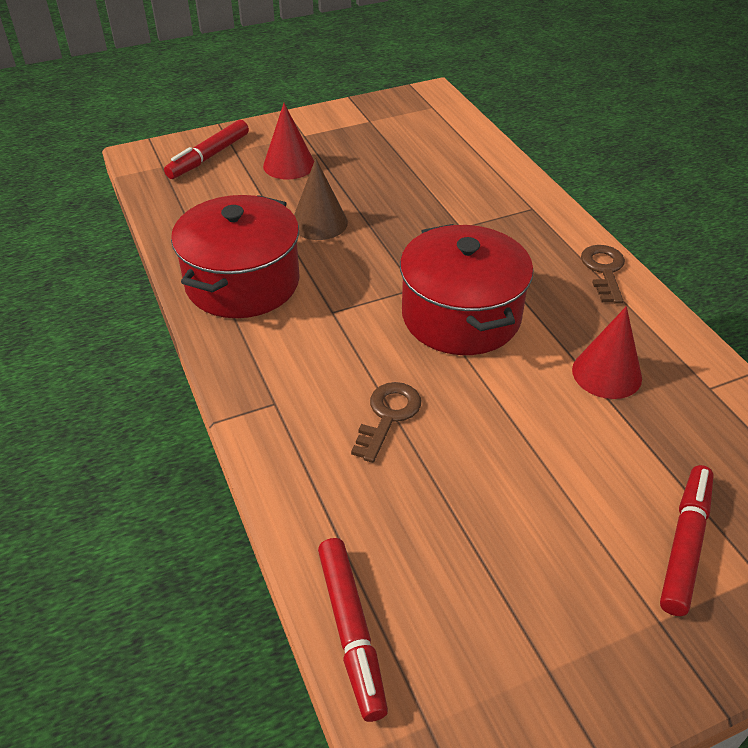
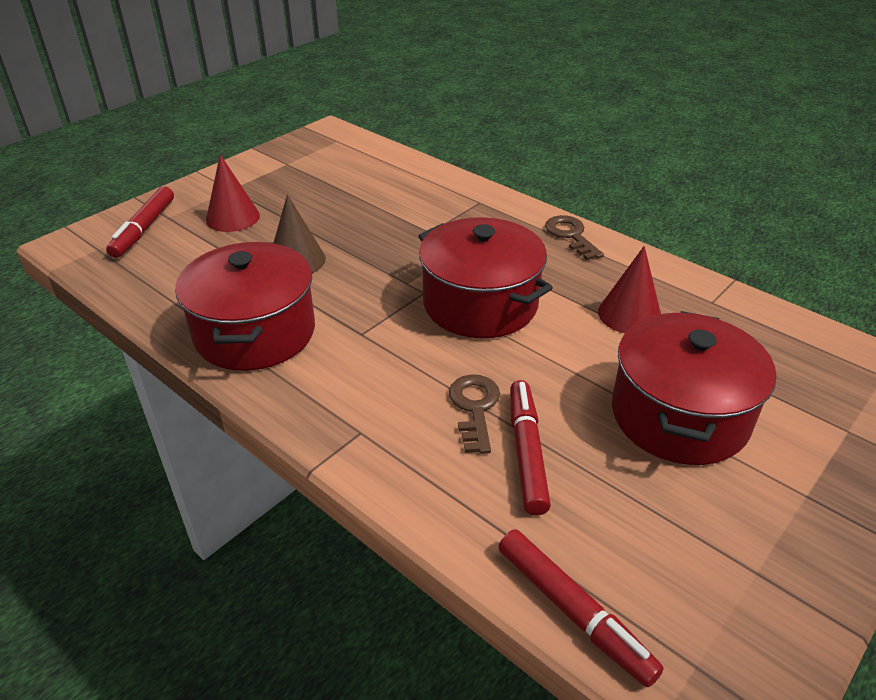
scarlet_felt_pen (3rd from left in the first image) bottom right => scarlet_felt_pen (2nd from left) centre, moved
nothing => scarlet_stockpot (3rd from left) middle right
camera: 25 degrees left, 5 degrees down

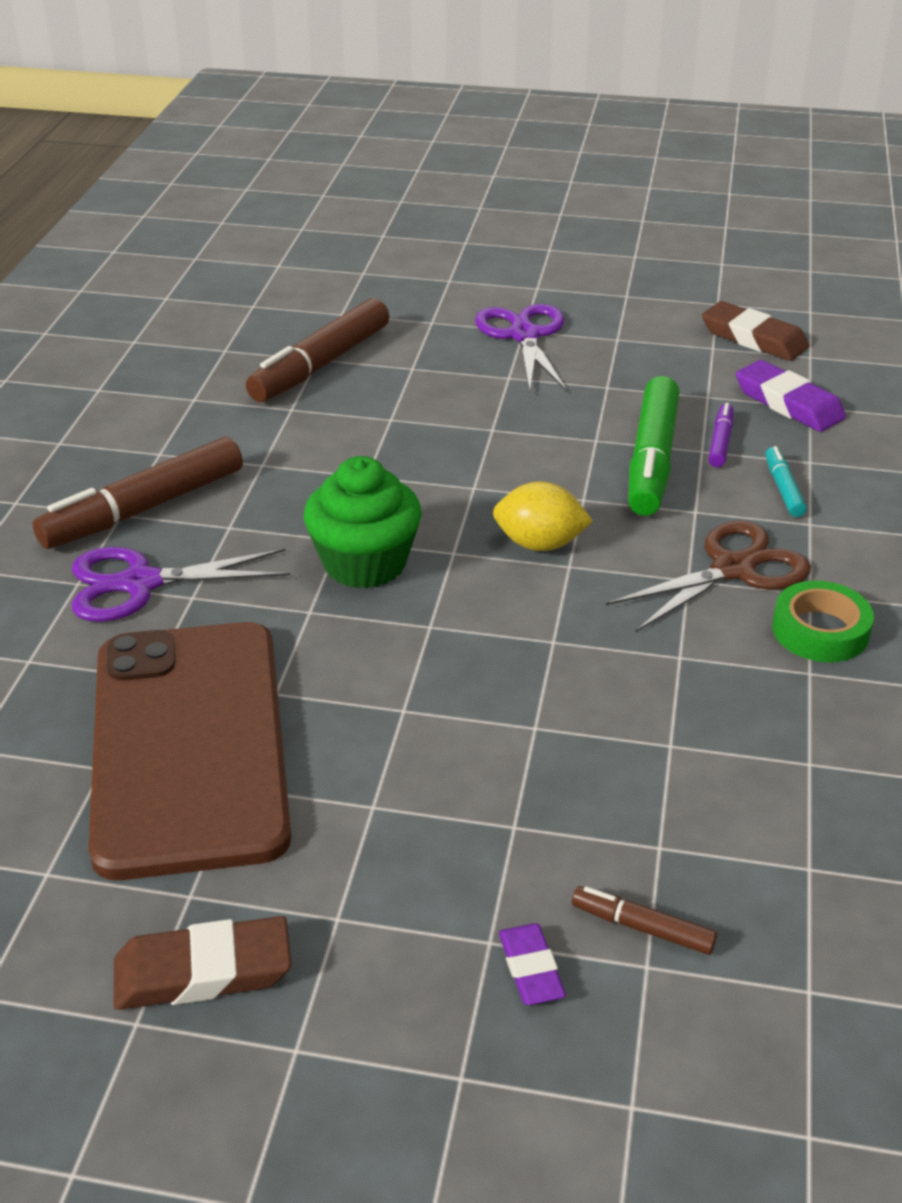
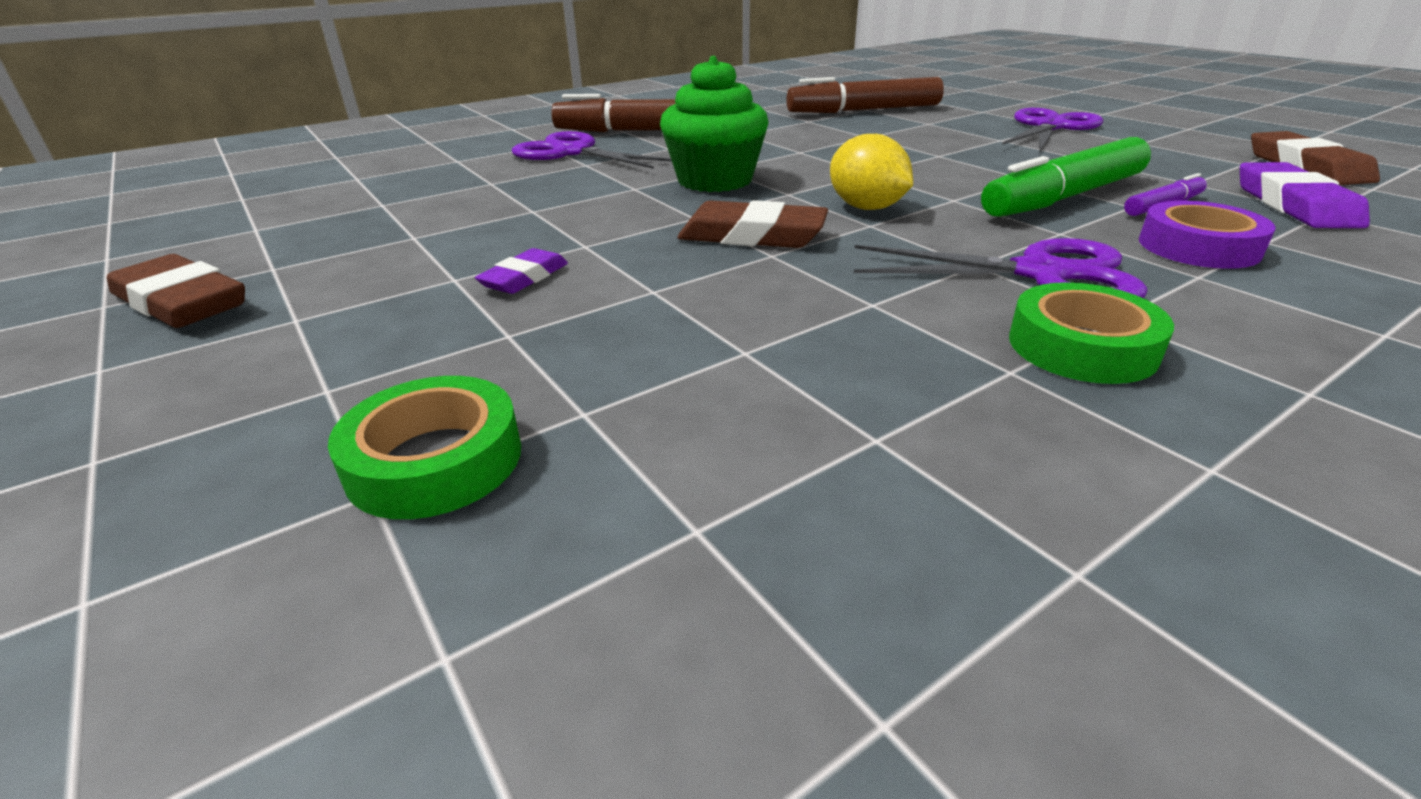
dark_brown_mobile_phone middle left => nothing
violet_pencil_eraser (1st from left) bottom centre => violet_pencil_eraser (1st from left) centre, moved
dark_brown_felt_pen (3rd from left) bottom right => leaf-green_roll_of_tape (1st from left) middle left
dark_brown_scissors middle right => violet_scissors (2nd from left) middle right
turquoise_felt_pen middle right => violet_roll_of_tape top right
nothing => dark_brown_pencil_eraser (2nd from left) top centre
camera: 45 degrees right, 5 degrees down

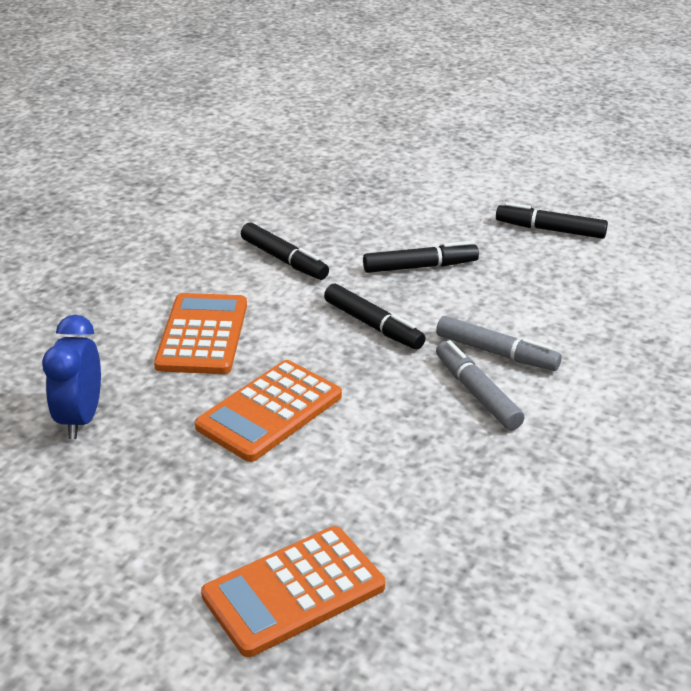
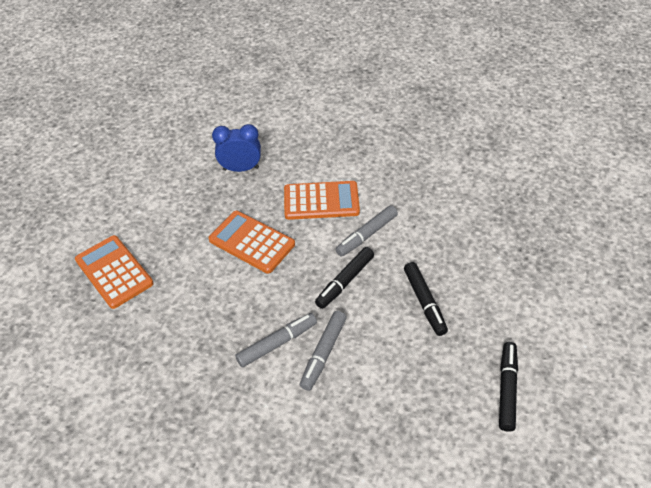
ebony_felt_pen (1st from left) centre => nothing
nothing => gray_felt_pen (3rd from left) centre
camera: 85 degrees right, 15 degrees up

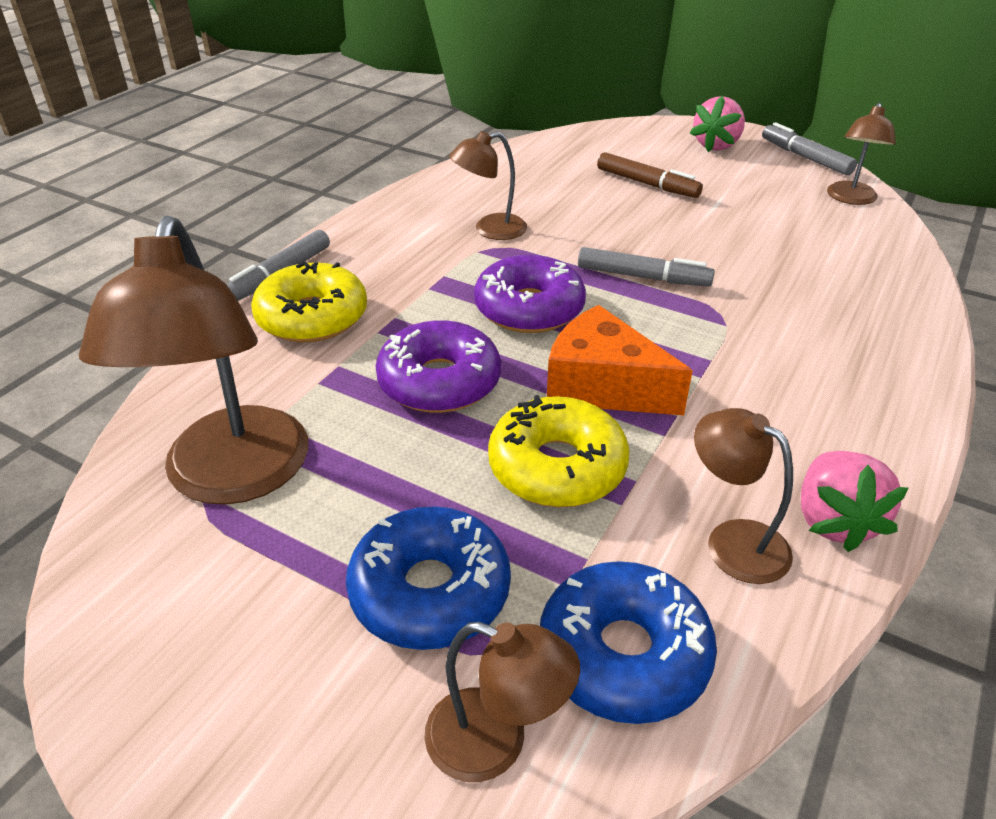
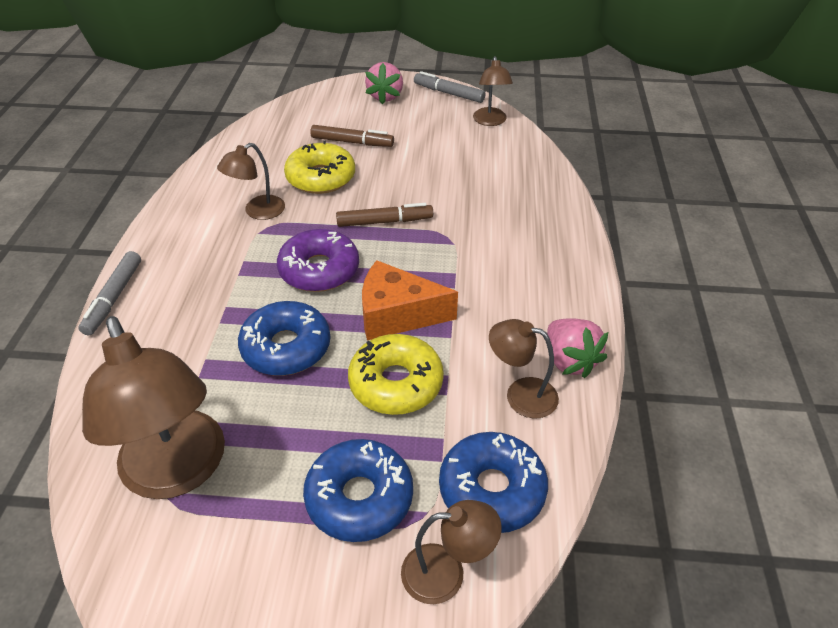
golden_donut (1st from left) middle left => golden_donut (1st from left) top centre, moved
violet_donut (1st from left) centre => cobalt_donut (1st from left) centre
gray_felt_pen (2nd from left) top centre => dark_brown_felt_pen (2nd from left) centre
camera: 25 degrees left, 5 degrees up

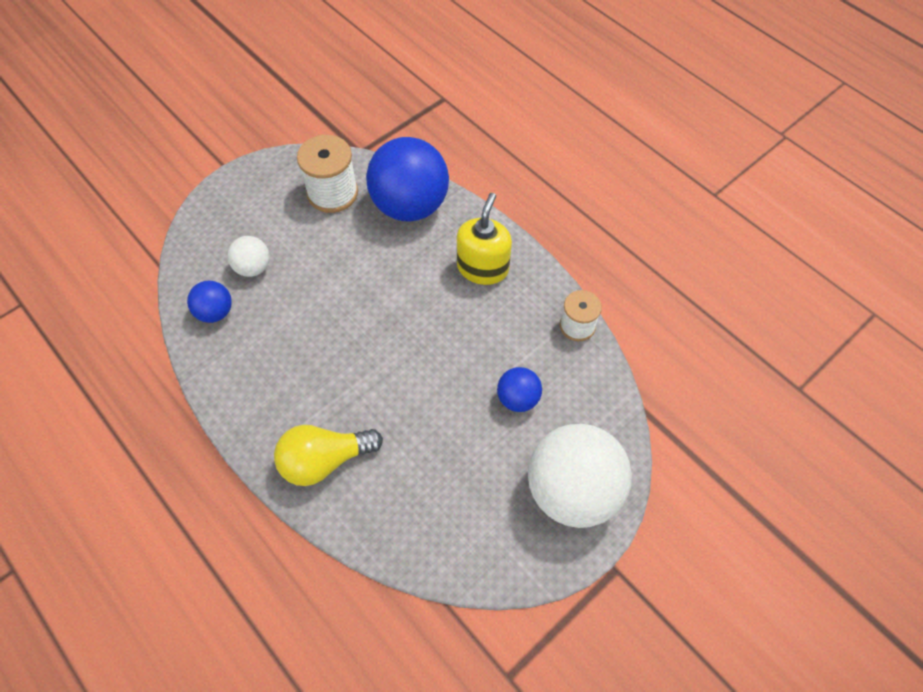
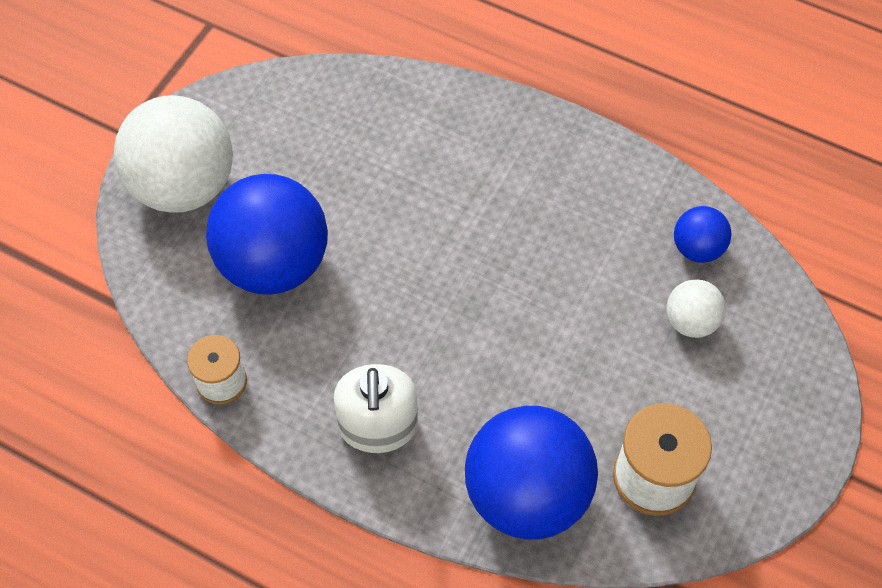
golden_light_bulb centre => nothing
golden_soap_dispenser centre => snow-white_soap_dispenser bottom centre
cobalt_ball (3rd from left in the first image) centre => cobalt_ball (1st from left) middle left, x2.08
camera: 160 degrees right, 0 degrees up

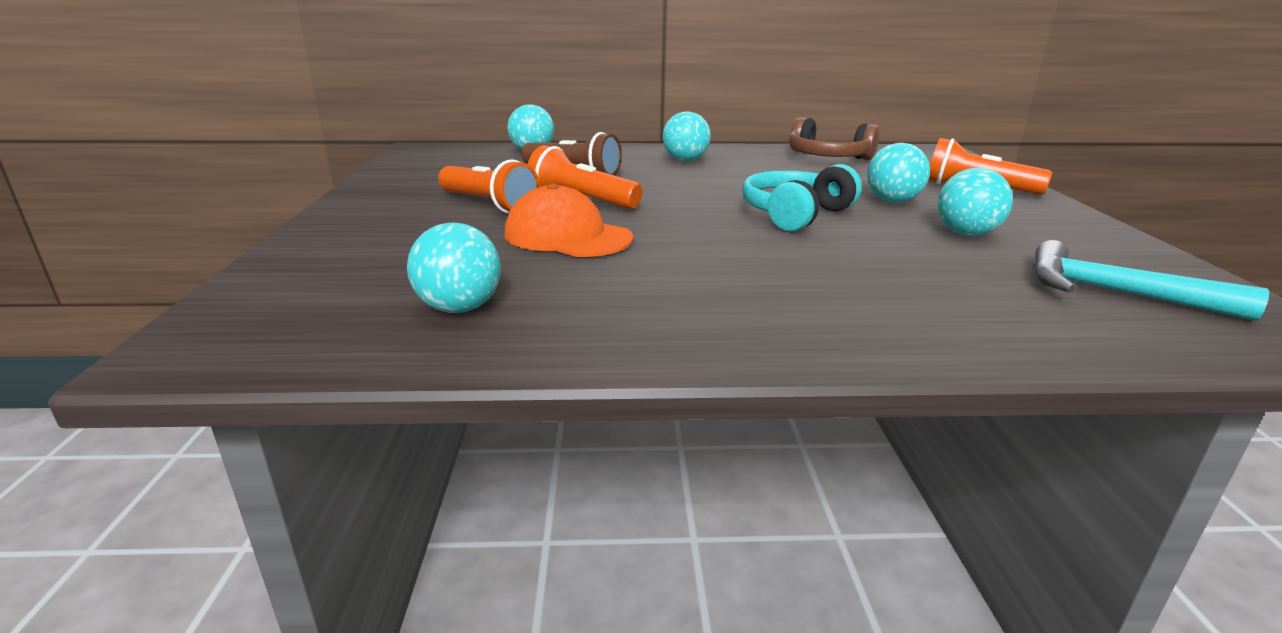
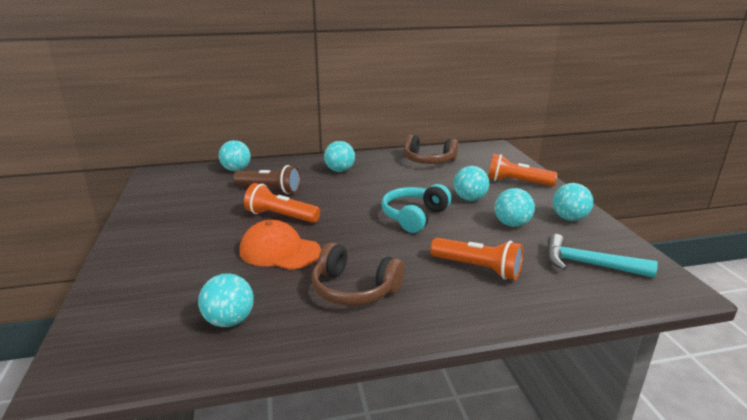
bright_orange_flashlight (1st from left in the first image) top centre => bright_orange_flashlight (2nd from left) centre, moved
nothing => dark_brown_over-ear_headphones (1st from left) centre
nothing => turquoise_ball (6th from left) middle right
camera: 10 degrees left, 0 degrees up

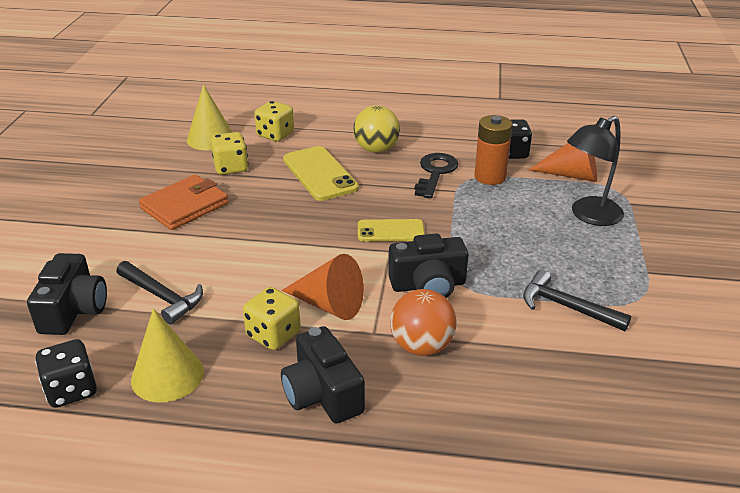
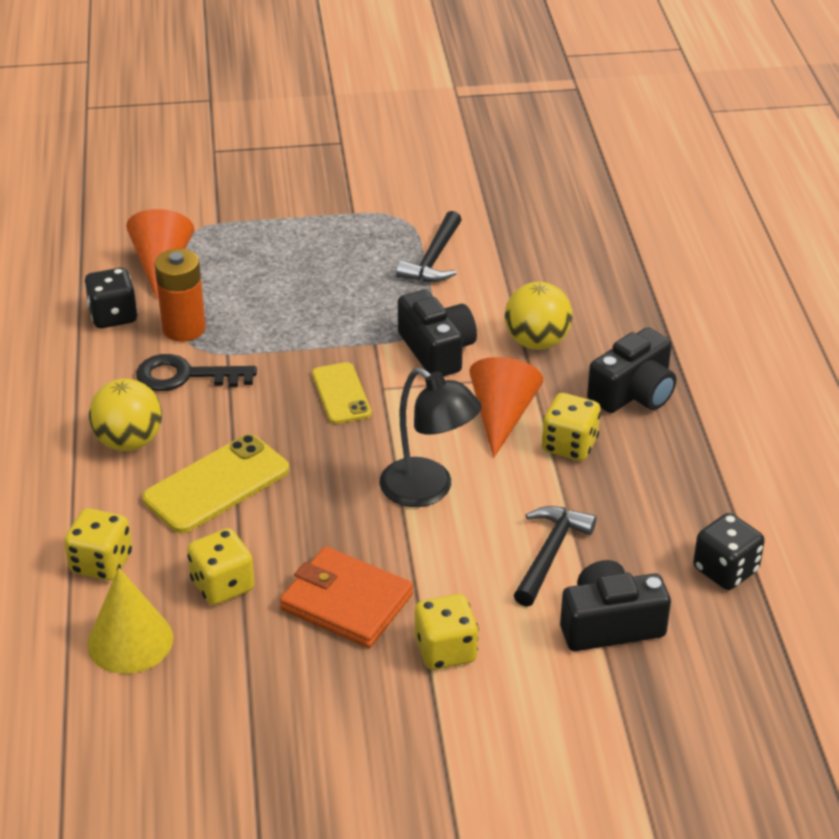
golden_solid_cone (1st from left) bottom left => nothing
bright_orange_ball centre => golden_ball (2nd from left) centre
ebony_lamp middle right => ebony_lamp centre, moved
nothing => golden_die (3rd from left) bottom centre
camera: 105 degrees left, 5 degrees up

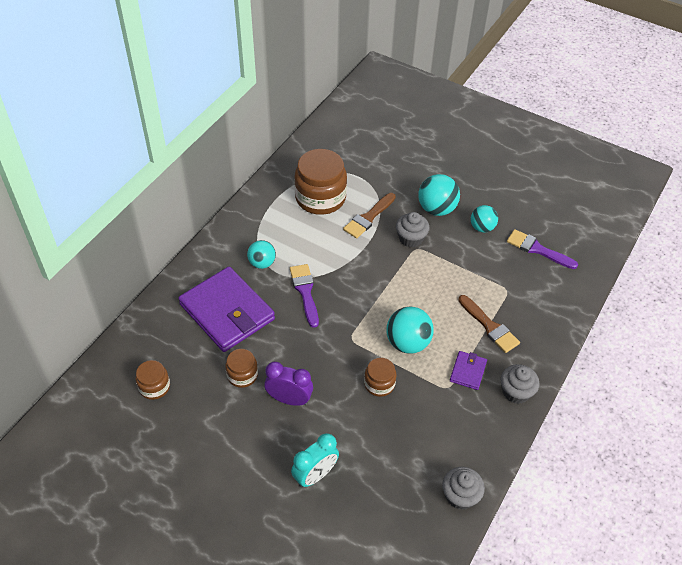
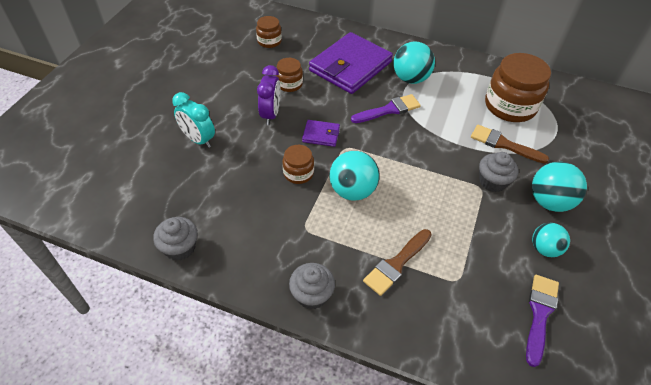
turquoise_ball (1st from left in the first image) centre => turquoise_ball (2nd from left) top centre, x1.54
violet_billfold (2nd from left in the first image) middle right => violet_billfold (1st from left) centre, moved
camera: 80 degrees right, 0 degrees up

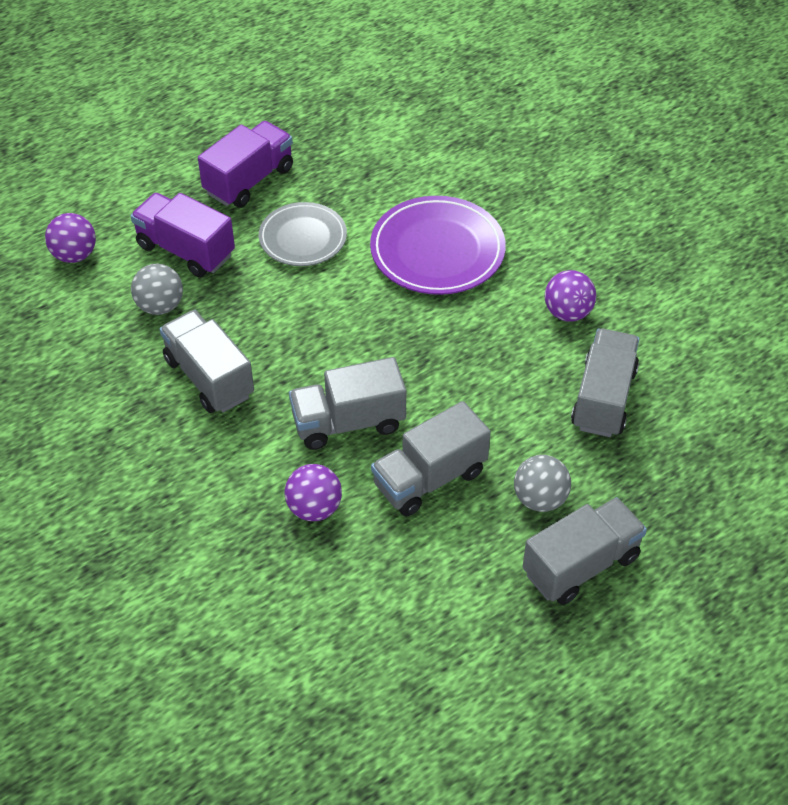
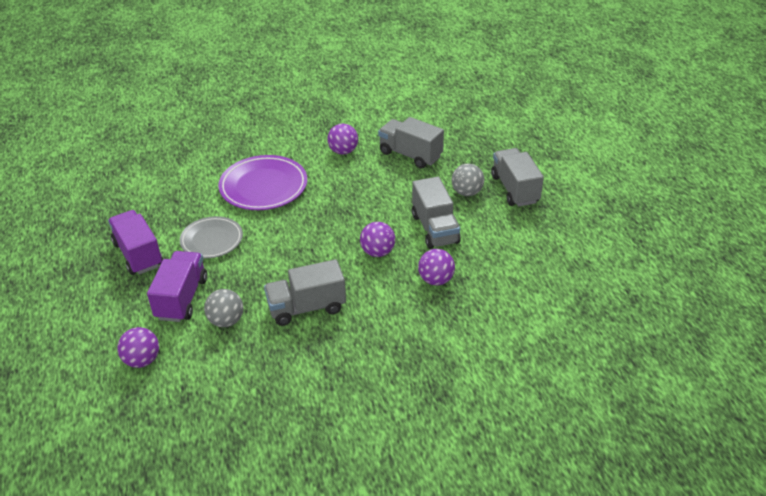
violet_toy_truck (1st from left in the first image) top left => violet_toy_truck (2nd from left) middle left, 135 degrees clockwise
gray_toy_truck (2nd from left) centre => violet_ball (3rd from left) centre
camera: 70 degrees left, 10 degrees down

